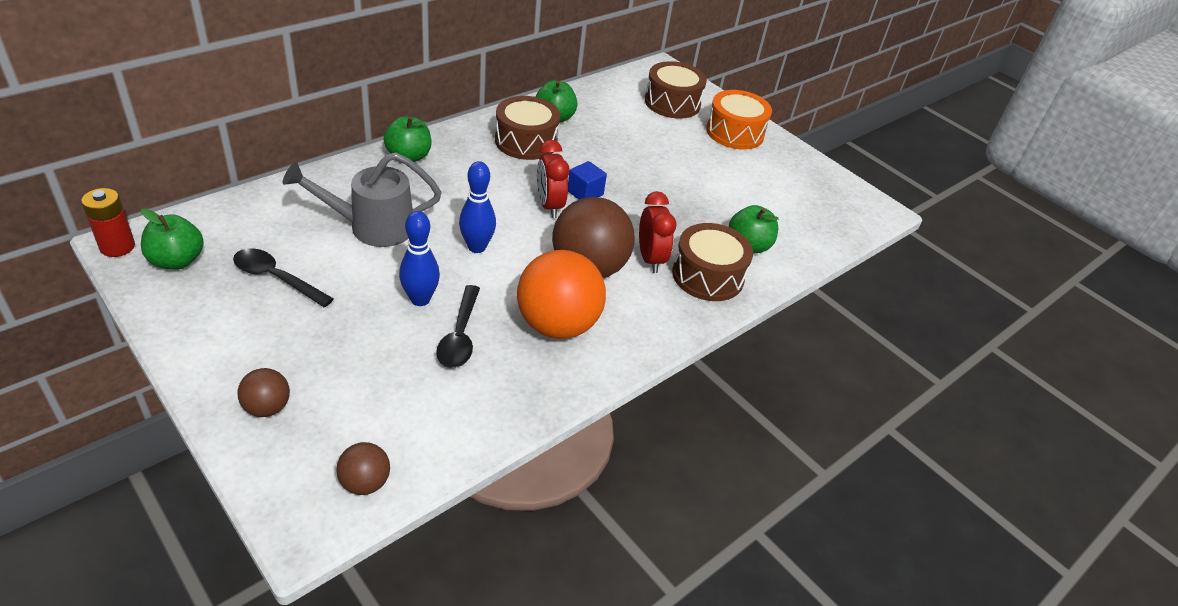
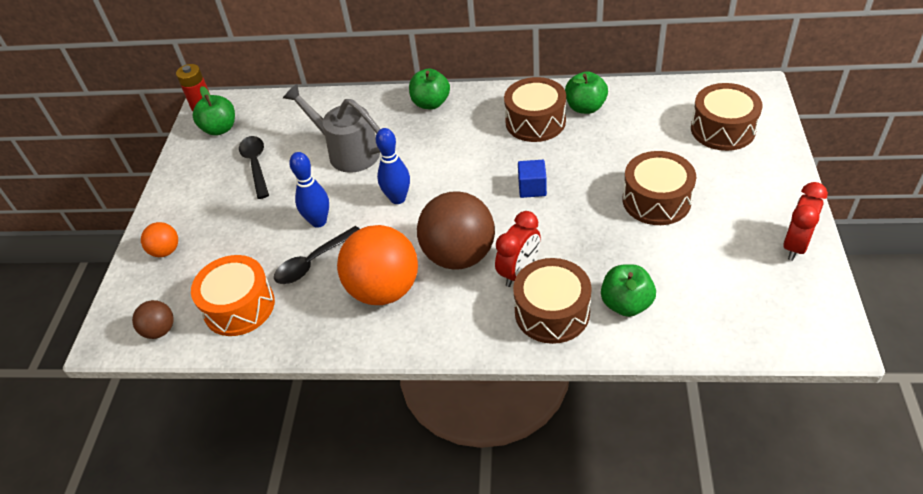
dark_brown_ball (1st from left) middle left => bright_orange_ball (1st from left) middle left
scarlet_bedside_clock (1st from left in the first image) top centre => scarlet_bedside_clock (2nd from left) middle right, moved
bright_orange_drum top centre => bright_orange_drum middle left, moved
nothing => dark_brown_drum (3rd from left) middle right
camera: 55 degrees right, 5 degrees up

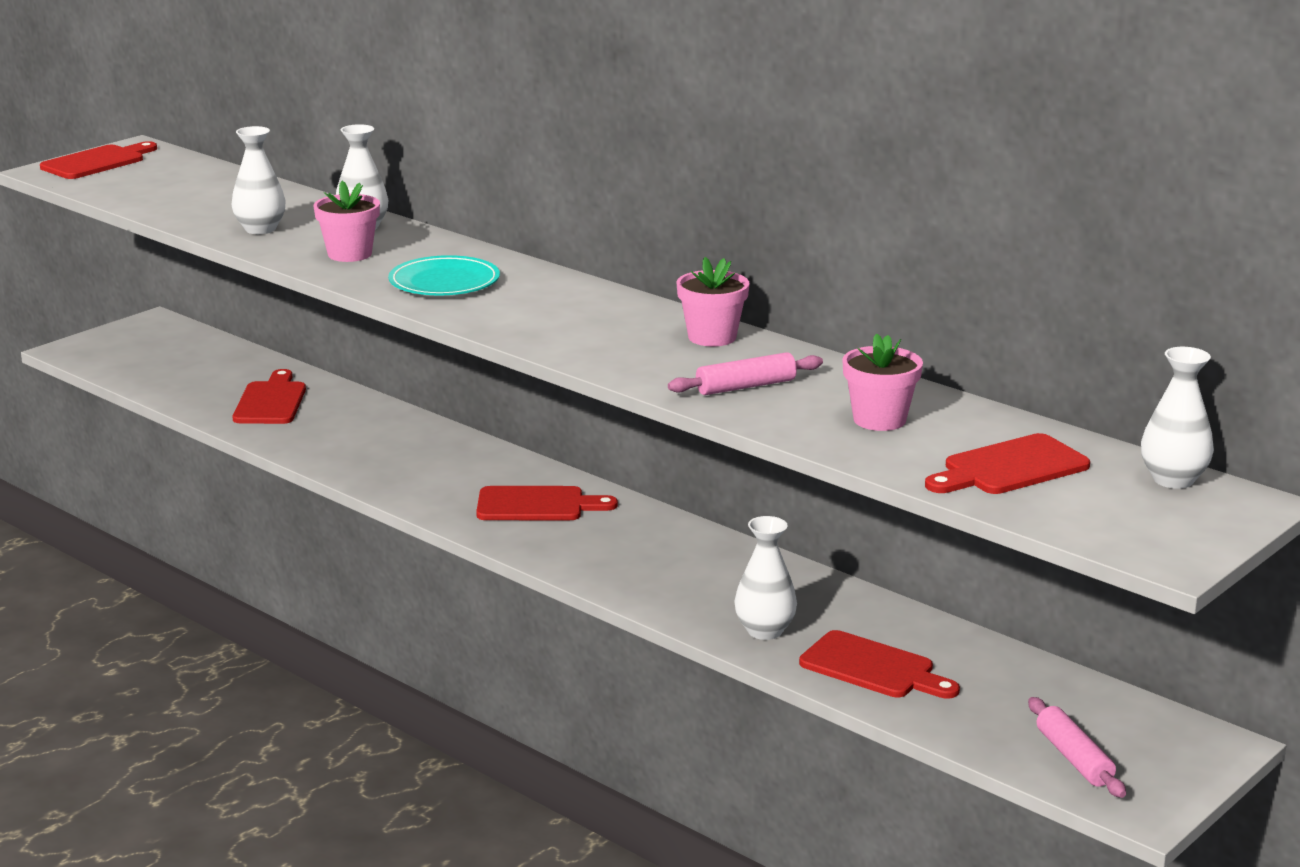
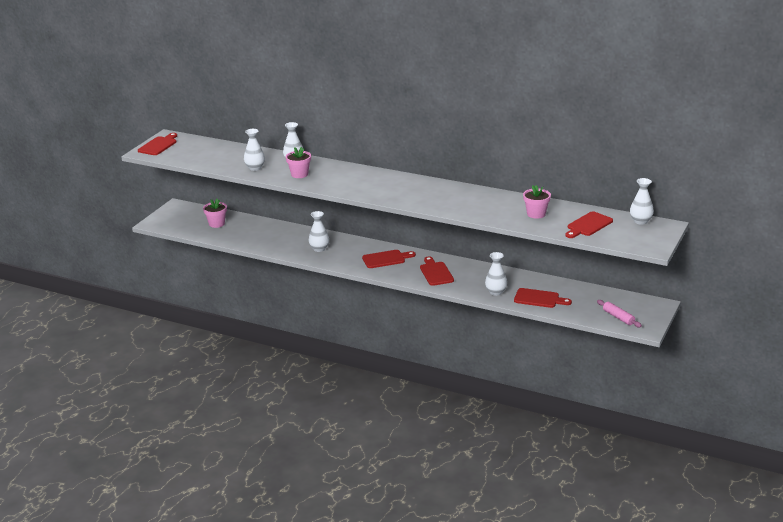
scarlet_cutting_board (2nd from left in the first image) middle left => scarlet_cutting_board (3rd from left) centre, moved
turquoise_dinner_plate top centre => nothing
rosy_rolling_pin (1st from left) centre => nothing
rosy_flower_pot (2nd from left in the first image) centre => rosy_flower_pot (1st from left) middle left, moved
nothing => snow-white_vase (3rd from left) centre
camera: 15 degrees left, 5 degrees up

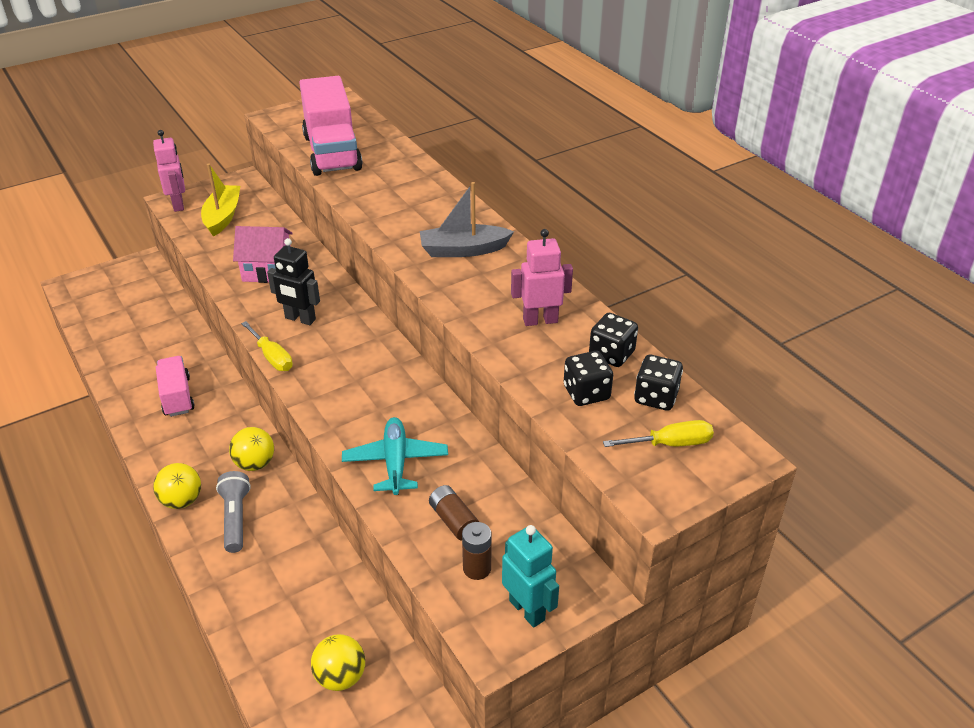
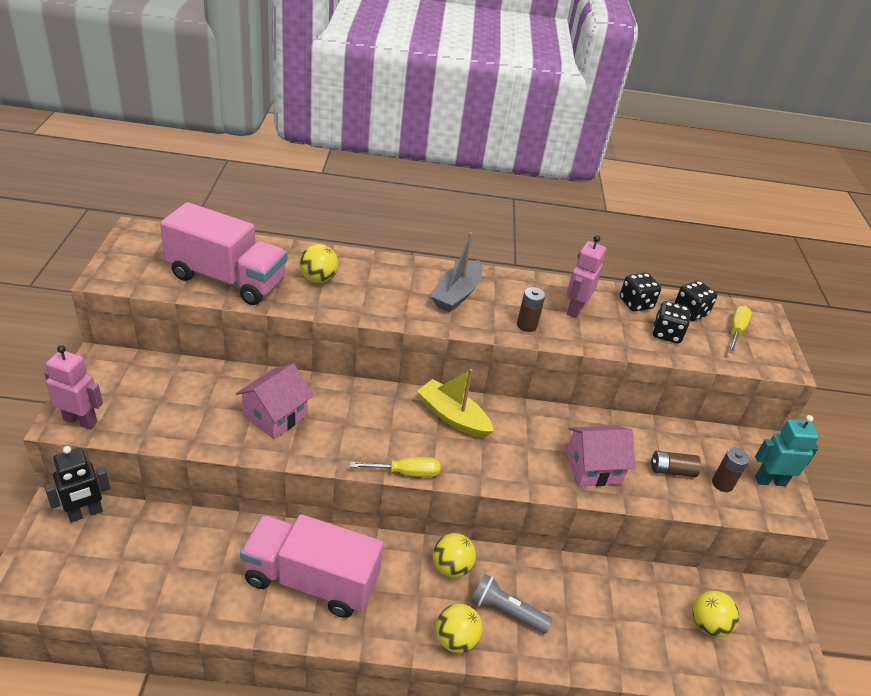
rosy_toy_truck (1st from left in the first image) middle left => rosy_toy_truck (2nd from left) bottom centre, x1.77
golden_toy_boat top left => golden_toy_boat centre, moved
ebony_toy_robot middle left => ebony_toy_robot bottom left, moved
turquoise_toy_plane centre => rosy_toy_house (2nd from left) middle right
nothing => golden_ball (1st from left) centre
nothing => dark_brown_AA_battery (1st from left) centre
camera: 60 degrees left, 0 degrees up

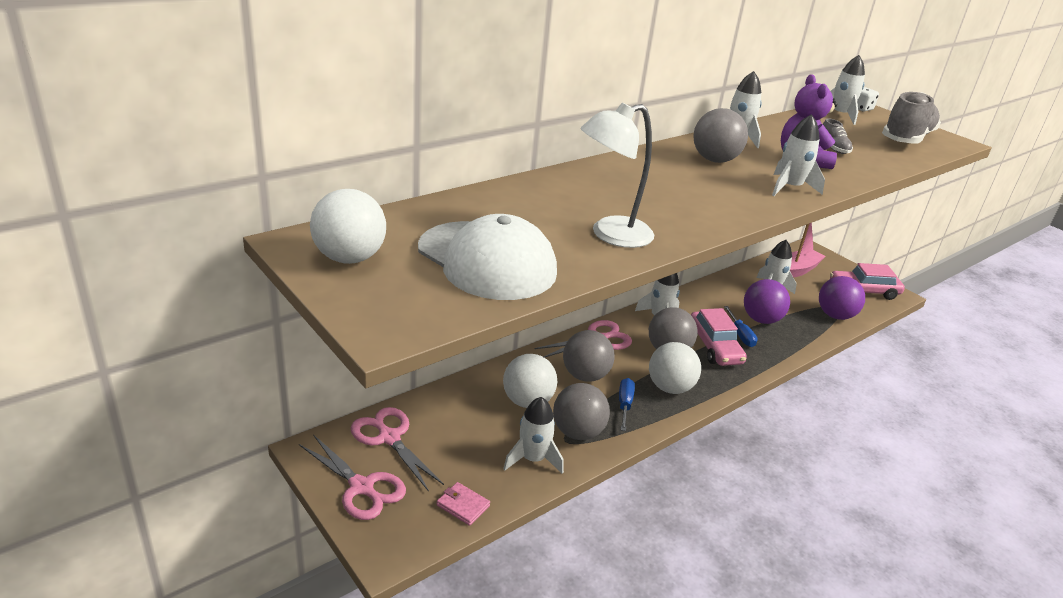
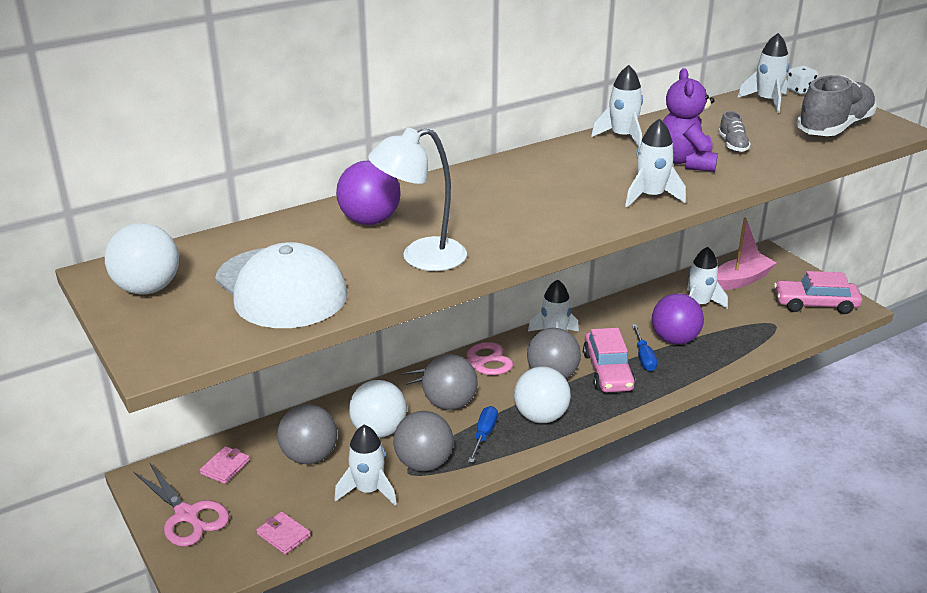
rosy_scissors (2nd from left) bottom centre => rosy_billfold (1st from left) bottom left
gray_ball (4th from left in the first image) top right => gray_ball (1st from left) bottom left, moved
violet_ball (2nd from left in the first image) middle right => violet_ball (1st from left) top centre, moved
camera: 10 degrees right, 0 degrees up

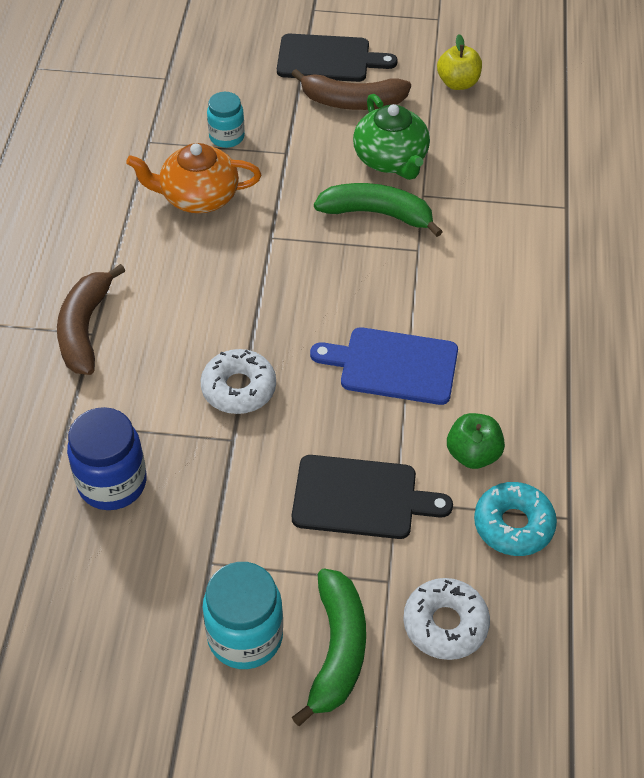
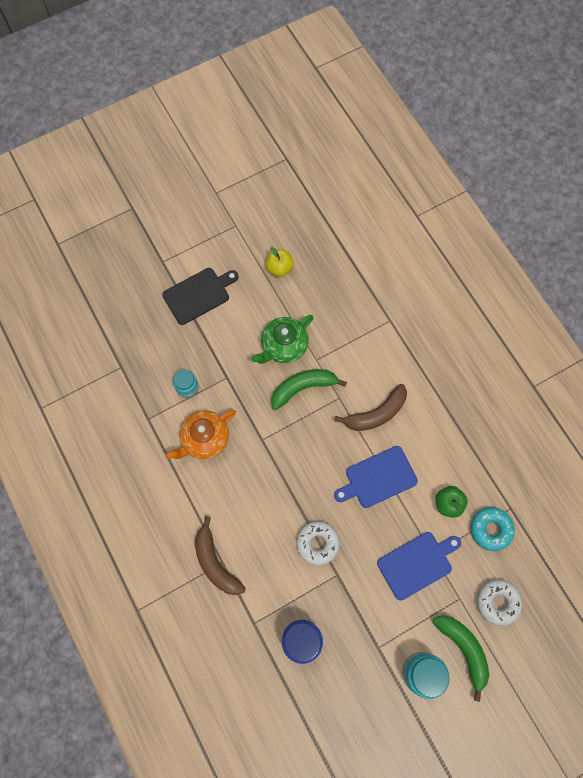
dark_brown_banana (2nd from left) top centre => dark_brown_banana (2nd from left) centre, moved
ebony_cutting_board (2nd from left) centre => cobalt_cutting_board (2nd from left) bottom right
leaf-green_teapot top centre => leaf-green_teapot centre, 105 degrees clockwise
camera: 35 degrees left, 20 degrees up

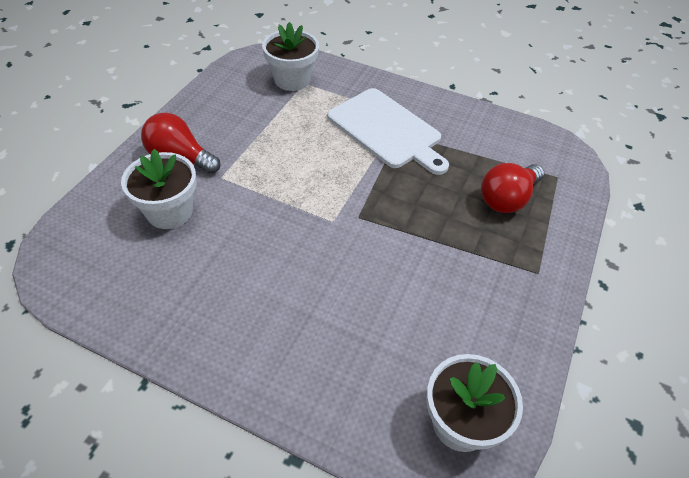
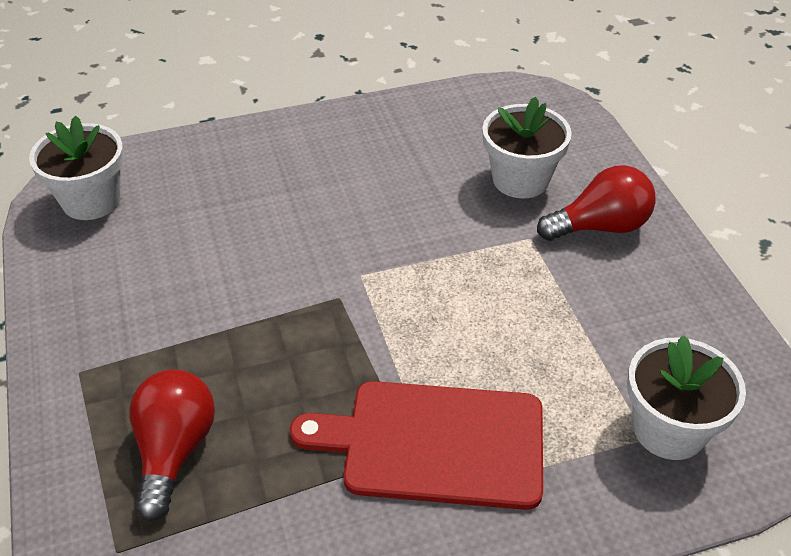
snow-white_cutting_board top centre => scarlet_cutting_board bottom centre
camera: 140 degrees right, 5 degrees down

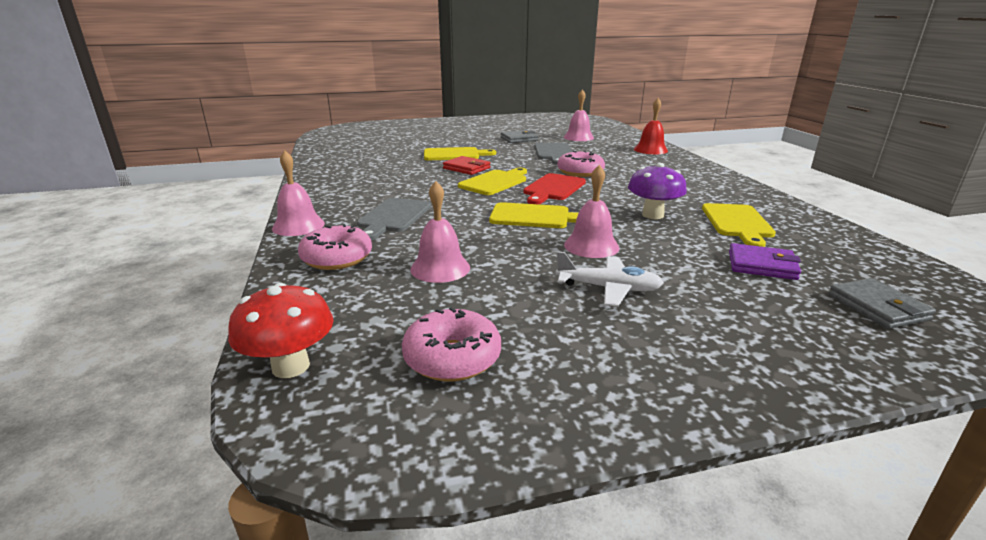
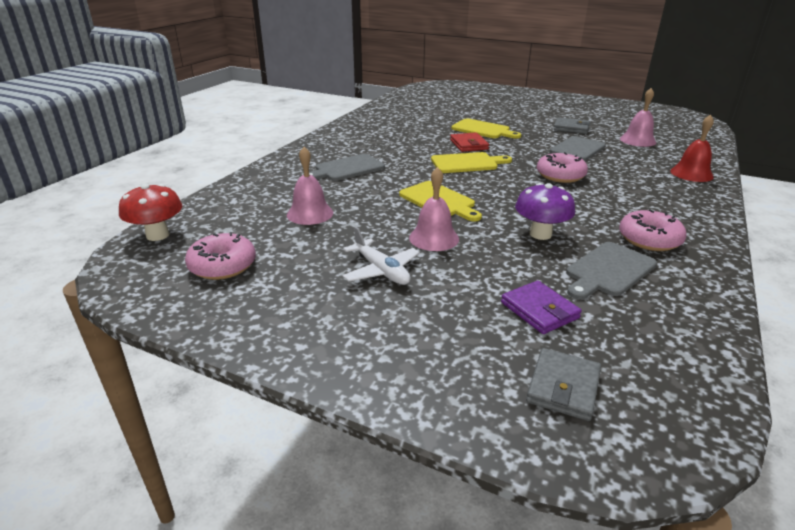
rosy_bell (1st from left) middle left => nothing
rosy_donut (1st from left in the first image) centre => rosy_donut (3rd from left) middle right, moved
scarlet_cutting_board centre => nothing
golden_cutting_board (4th from left) middle right => gray_cutting_board (3rd from left) middle right
camera: 40 degrees right, 5 degrees up

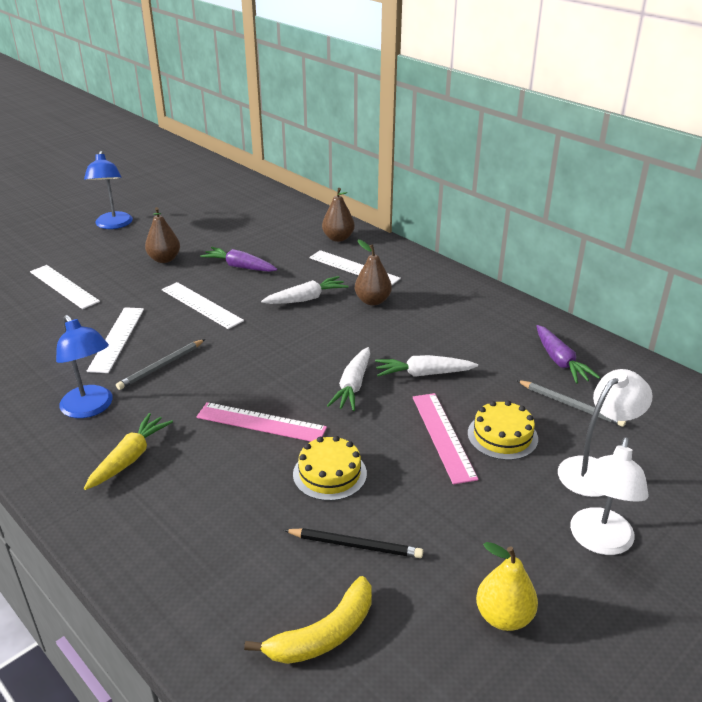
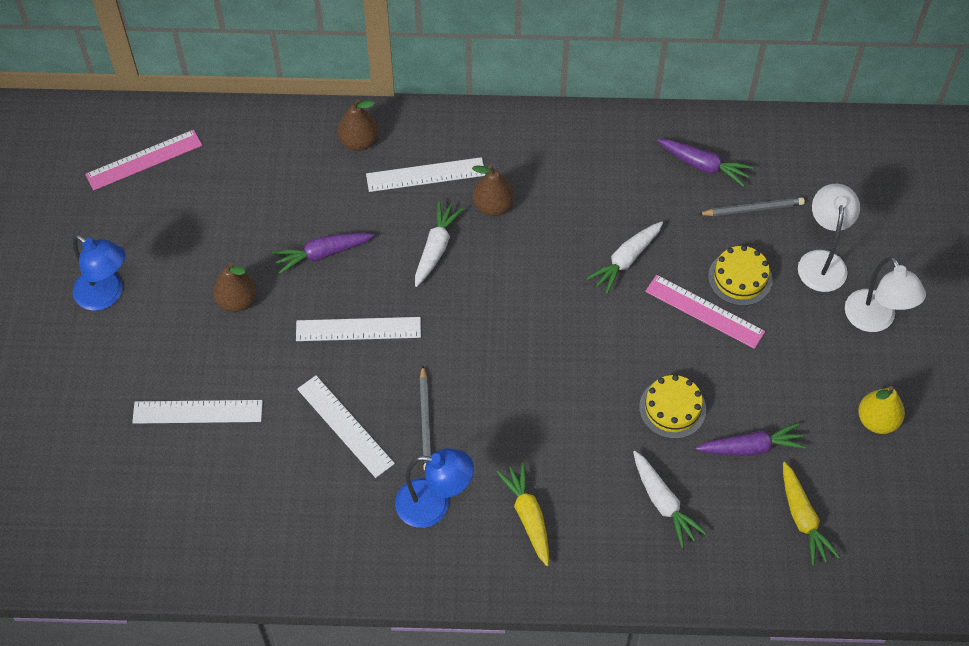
rosy_straightedge (1st from left) centre => rosy_straightedge (1st from left) top left, moved
golden_banana bottom centre => golden_toy_carrot (2nd from left) bottom right
ebony_pencil bottom centre => violet_toy_carrot (3rd from left) bottom right
snow-white_toy_carrot (2nd from left in the first image) centre => snow-white_toy_carrot (3rd from left) bottom right, moved
camera: 45 degrees left, 25 degrees up

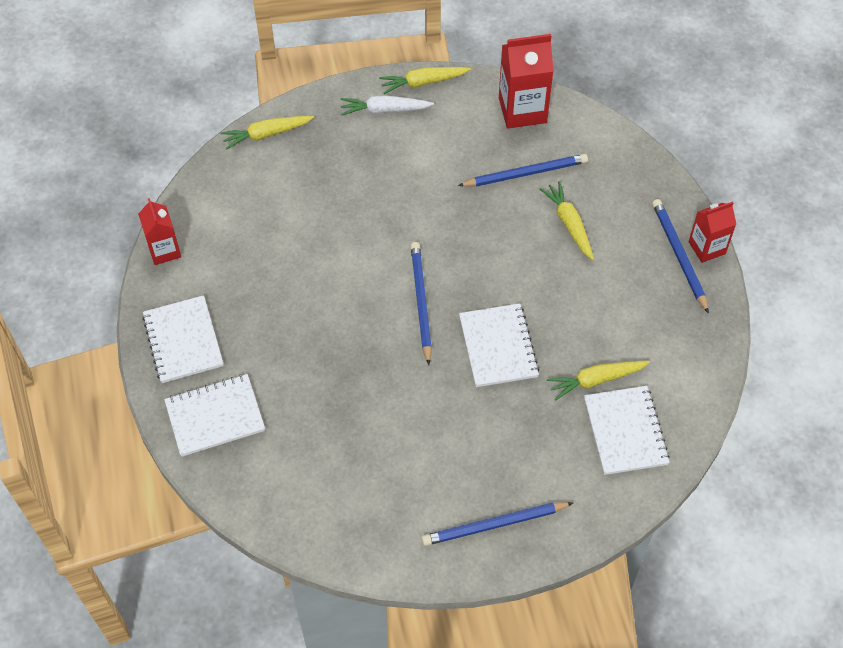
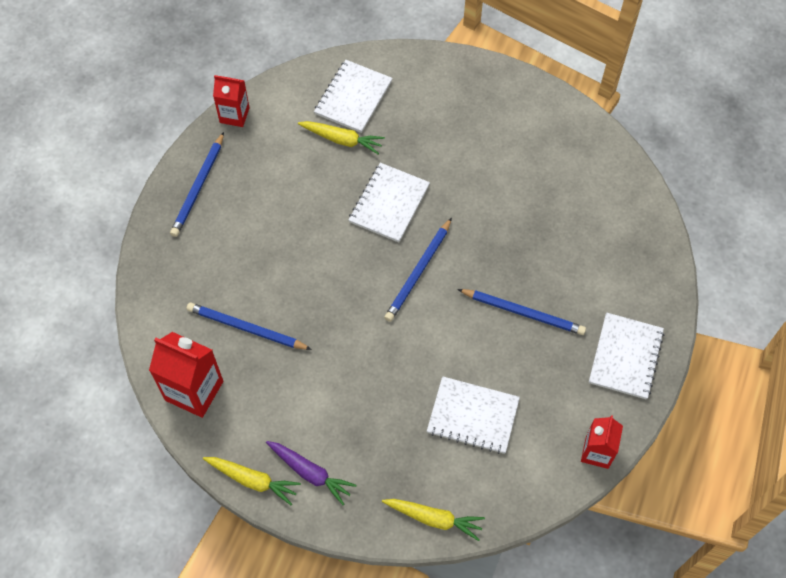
snow-white_notepad (2nd from left in the first image) middle left => snow-white_notepad (3rd from left) bottom centre, moved
snow-white_toy_carrot top centre => violet_toy_carrot bottom centre
cobalt_pencil (2nd from left in the first image) bottom centre => cobalt_pencil (4th from left) centre, moved
golden_toy_carrot (3rd from left) middle right => nothing
scarlet_juice_carton (3rd from left in the first image) middle right => scarlet_juice_carton (2nd from left) top left, moved
camera: 145 degrees left, 5 degrees up

